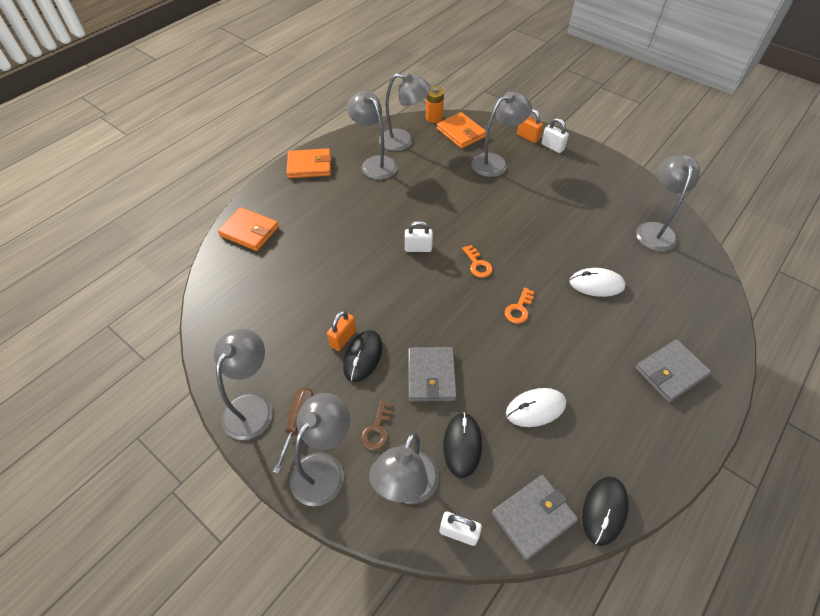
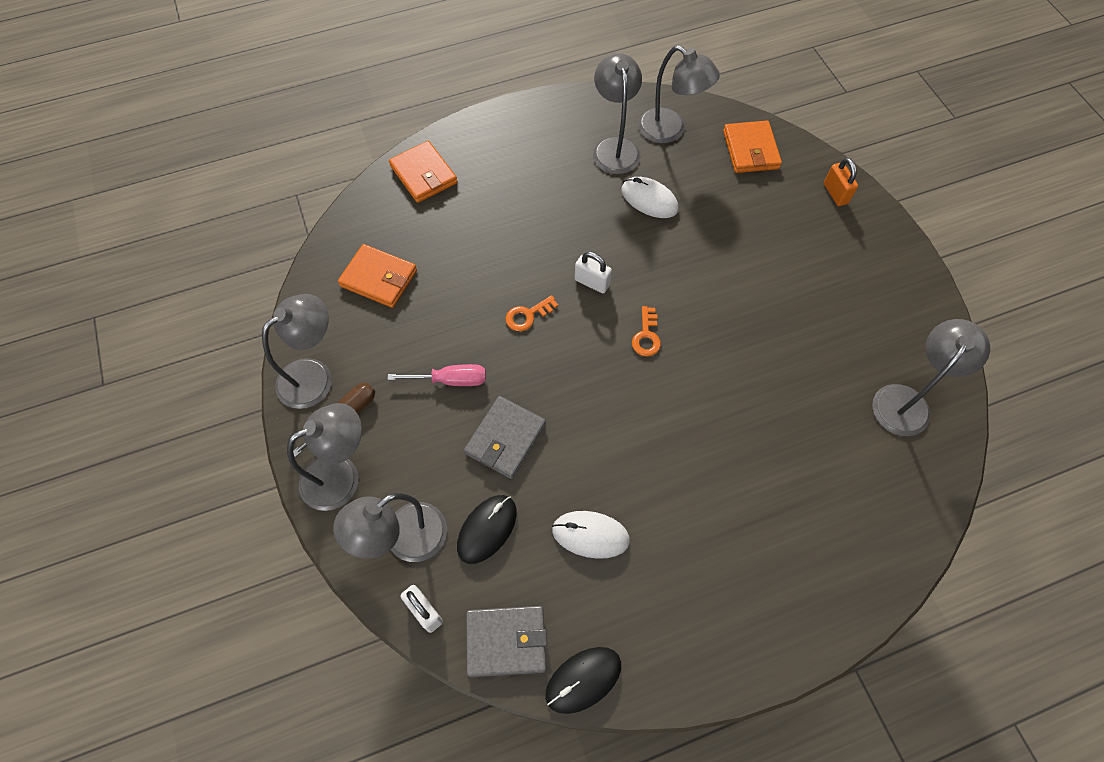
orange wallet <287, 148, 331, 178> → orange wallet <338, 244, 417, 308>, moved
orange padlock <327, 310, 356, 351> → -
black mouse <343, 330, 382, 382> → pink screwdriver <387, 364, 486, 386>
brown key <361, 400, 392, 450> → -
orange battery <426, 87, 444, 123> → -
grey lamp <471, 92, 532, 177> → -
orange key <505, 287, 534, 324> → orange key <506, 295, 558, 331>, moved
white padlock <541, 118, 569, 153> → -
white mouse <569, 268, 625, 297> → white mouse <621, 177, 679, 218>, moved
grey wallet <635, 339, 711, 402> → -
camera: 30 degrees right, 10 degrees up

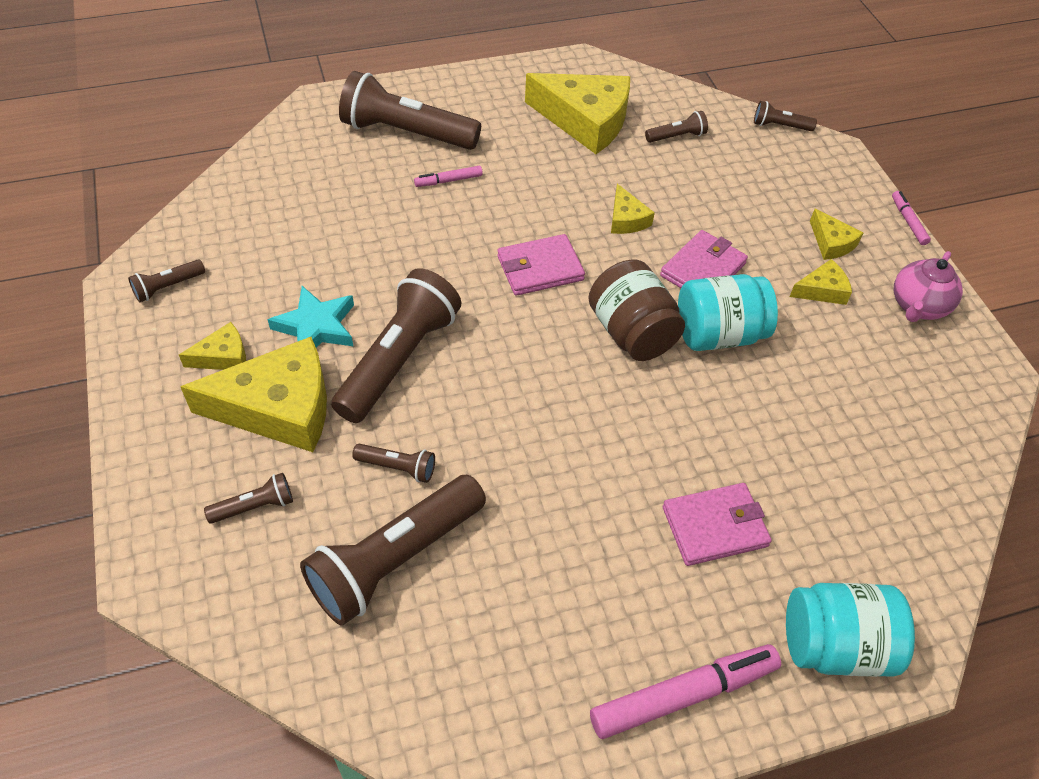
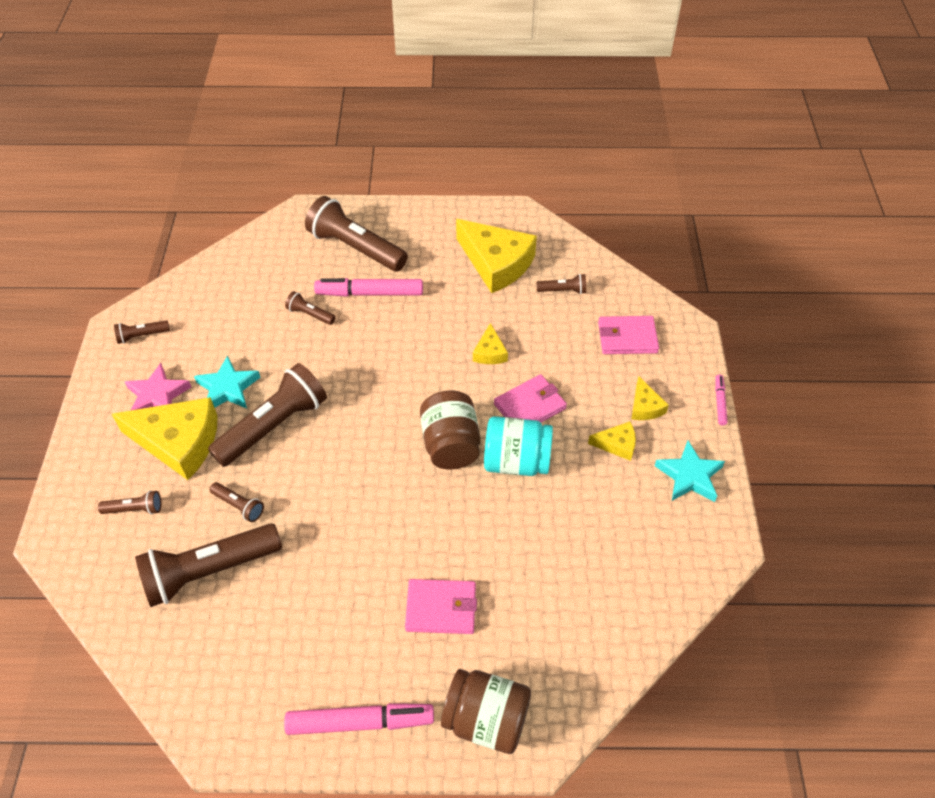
yellow cheese <179, 322, 246, 370> → pink star <124, 363, 191, 411>
pink marker <414, 166, 483, 187> → pink marker <314, 278, 423, 297>, x2.01
pink wallet <497, 234, 585, 296> → pink wallet <598, 316, 659, 354>, moved
brown flashlight <754, 101, 817, 131> → brown flashlight <285, 291, 336, 325>, moved
turquoise jar <786, 583, 915, 677> → brown jar <441, 669, 531, 754>
pink teapot <894, 251, 963, 322> → turquoise star <655, 441, 725, 502>
camera: 20 degrees right, 0 degrees up

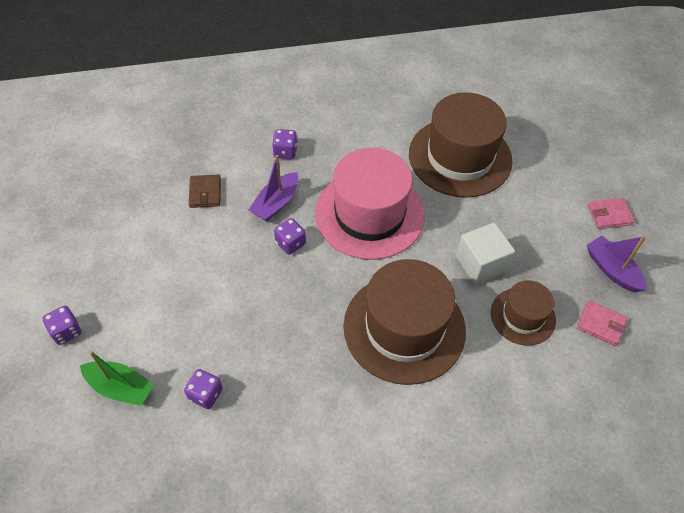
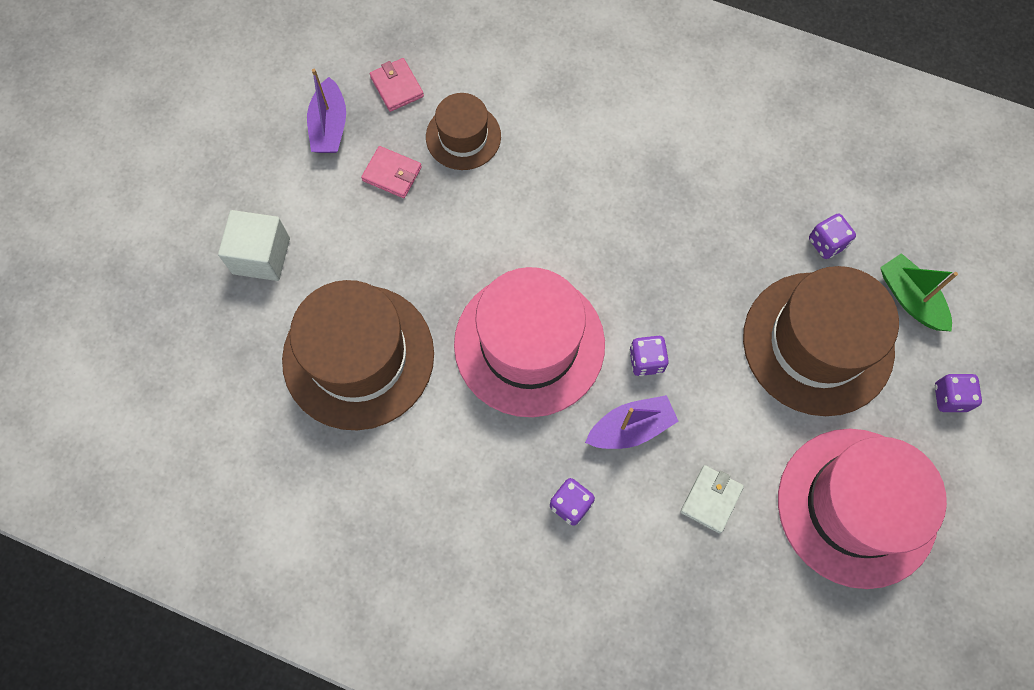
brown wallet <189, 174, 221, 208> → white wallet <681, 465, 744, 533>
brown hat <343, 259, 466, 385> → brown hat <743, 266, 899, 416>, moved
white cube <456, 222, 515, 285> → white cube <218, 210, 290, 281>, moved
pink wallet <588, 198, 635, 229> → pink wallet <361, 146, 422, 198>, moved
- → pink hat <778, 429, 947, 589>
camera: 145 degrees left, 15 degrees up

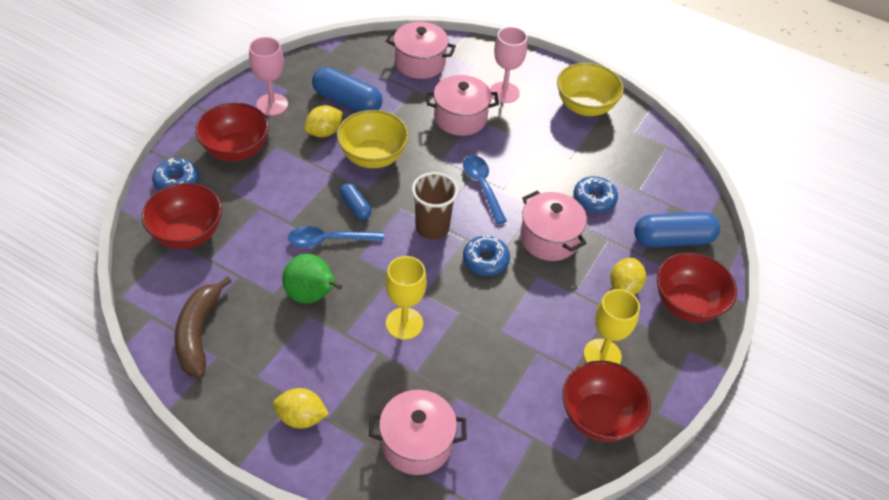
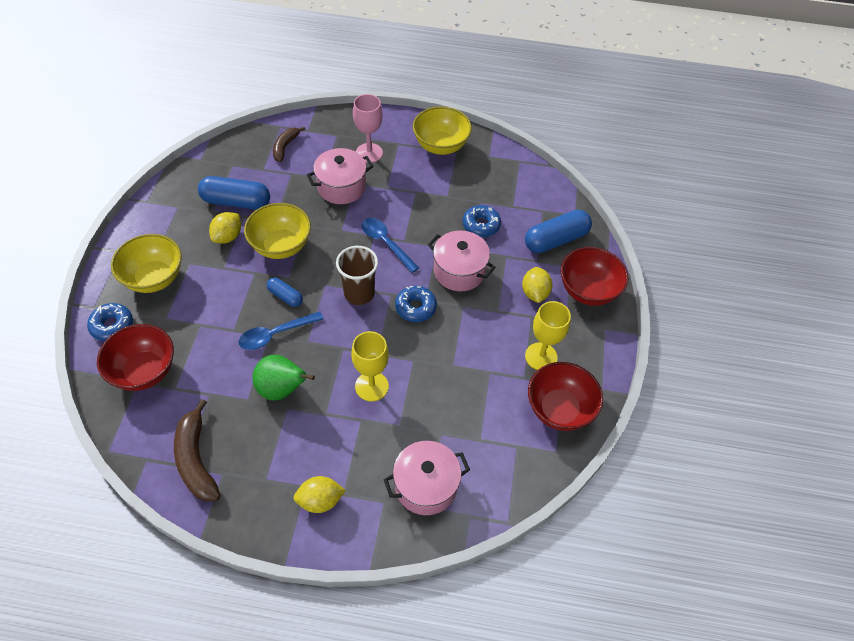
red bowl <195, 103, 269, 161> → yellow bowl <111, 234, 182, 293>
pink goblet <249, 37, 288, 116> → -
pink pot <386, 22, 456, 79> → brown banana <273, 127, 305, 162>
camera: 20 degrees left, 5 degrees up

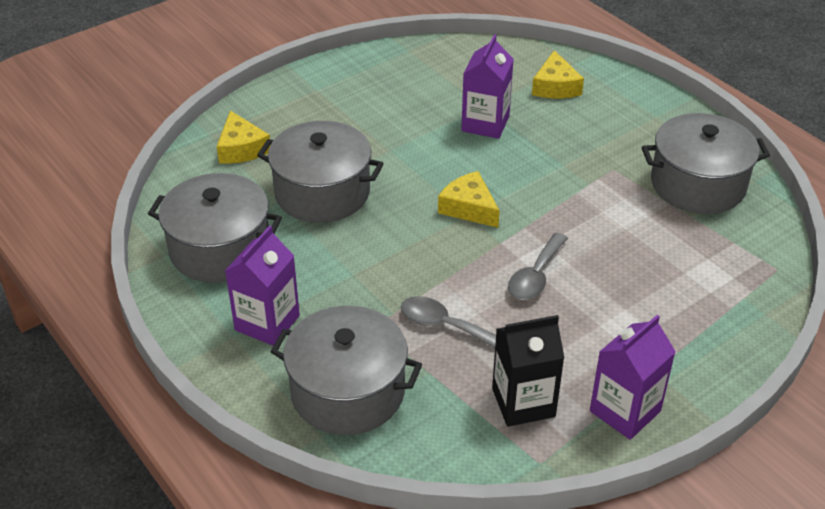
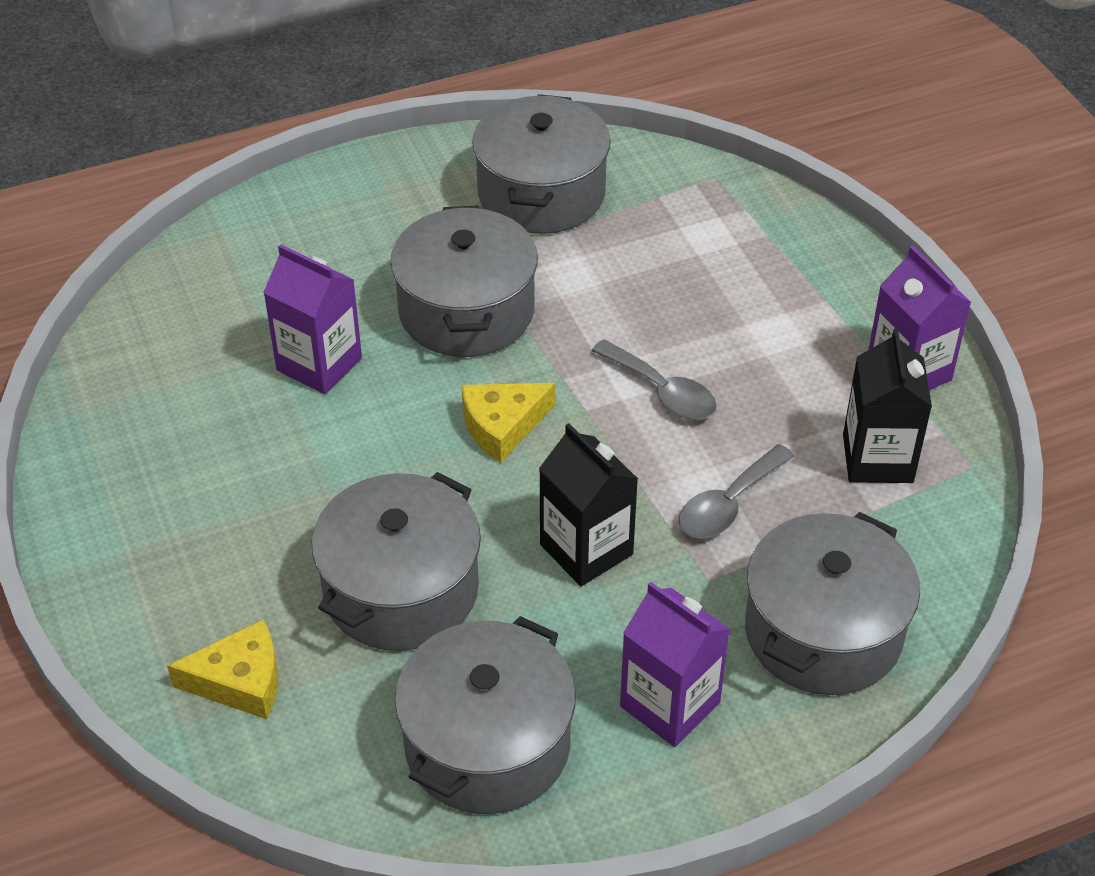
yellow cheese <532, 50, 584, 98> → -
- → grey pot <390, 206, 538, 357>
- → black carton <539, 423, 638, 586>
camera: 75 degrees left, 5 degrees up

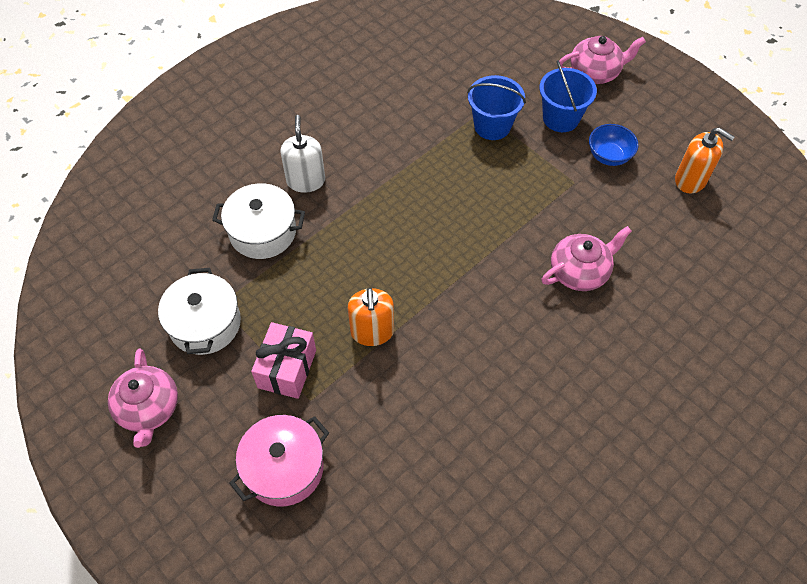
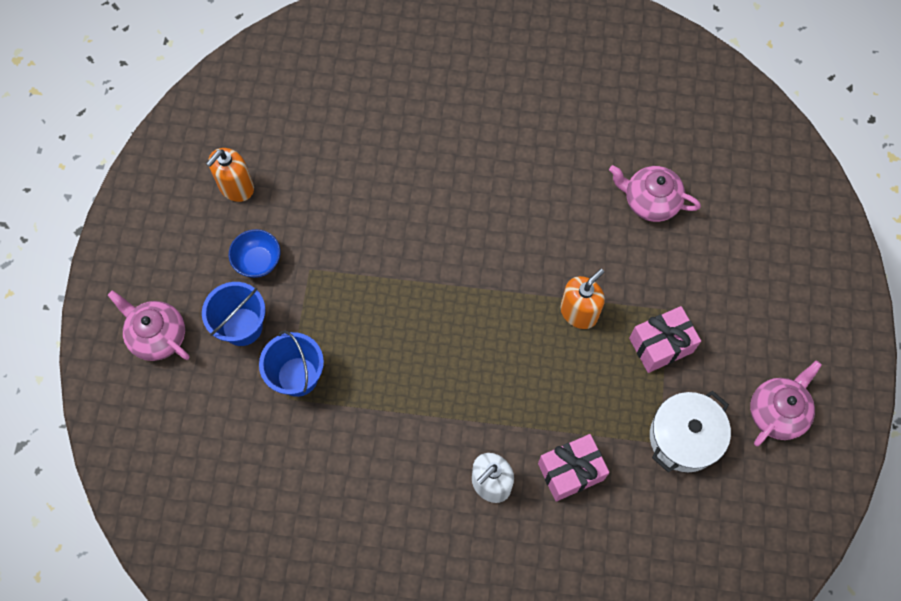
white pot <212, 183, 305, 259> → pink gift <538, 434, 609, 502>
pink pot <229, 415, 329, 507> → -
pink teapot <541, 226, 632, 291> → pink teapot <609, 165, 701, 222>, moved
orange soap dispenser <675, 127, 735, 193> → orange soap dispenser <206, 148, 254, 202>, 135 degrees counterclockwise
camera: 130 degrees left, 10 degrees up

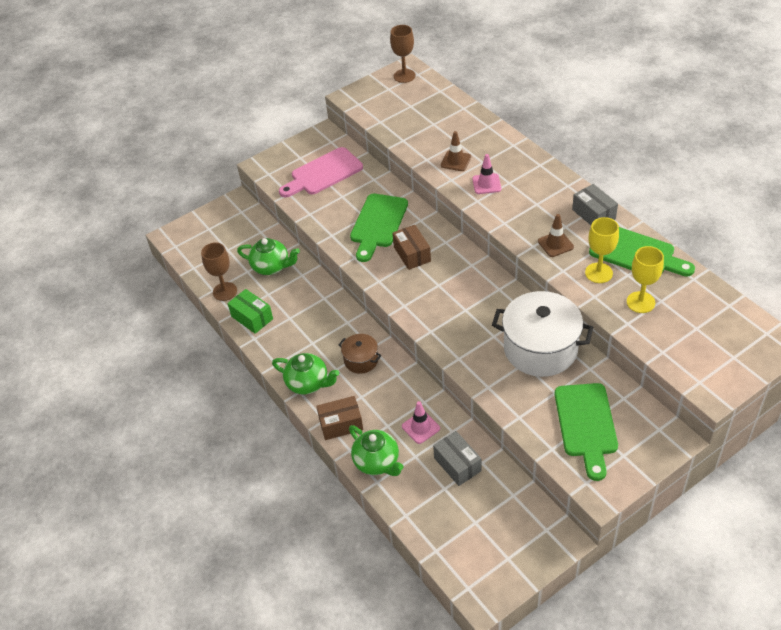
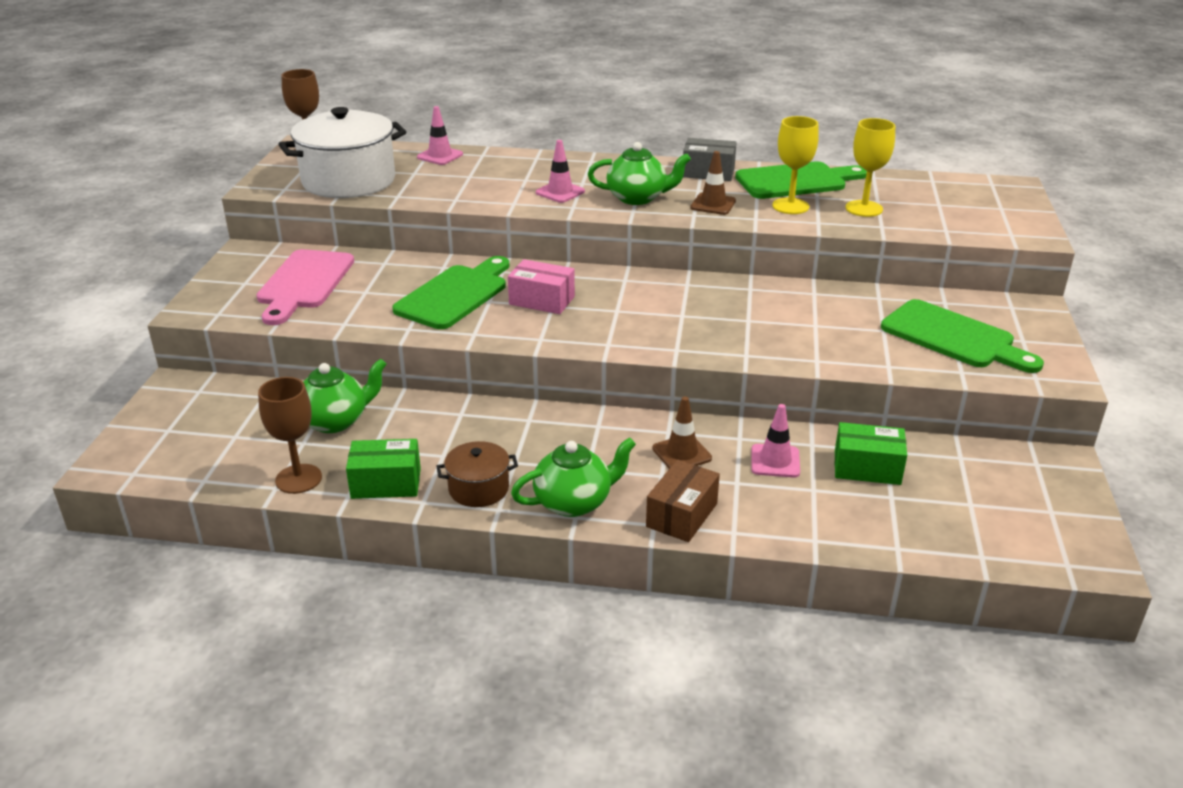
brown pot <339, 334, 381, 374> → brown pot <436, 441, 518, 507>, moved
green teapot <349, 425, 404, 476> → green teapot <588, 142, 691, 205>, moved
green cutting board <350, 193, 408, 262> → green cutting board <392, 256, 509, 329>, 120 degrees counterclockwise
brown box <392, 225, 431, 270> → pink box <508, 259, 575, 314>
grey box <433, 431, 481, 486> → green box <835, 422, 907, 485>
brown traffic cone <441, 131, 471, 171> → brown traffic cone <653, 397, 712, 469>, moved
white pot <492, 291, 593, 377> → white pot <278, 107, 406, 198>, moved
- → pink traffic cone <417, 106, 463, 165>
camera: 50 degrees left, 15 degrees down

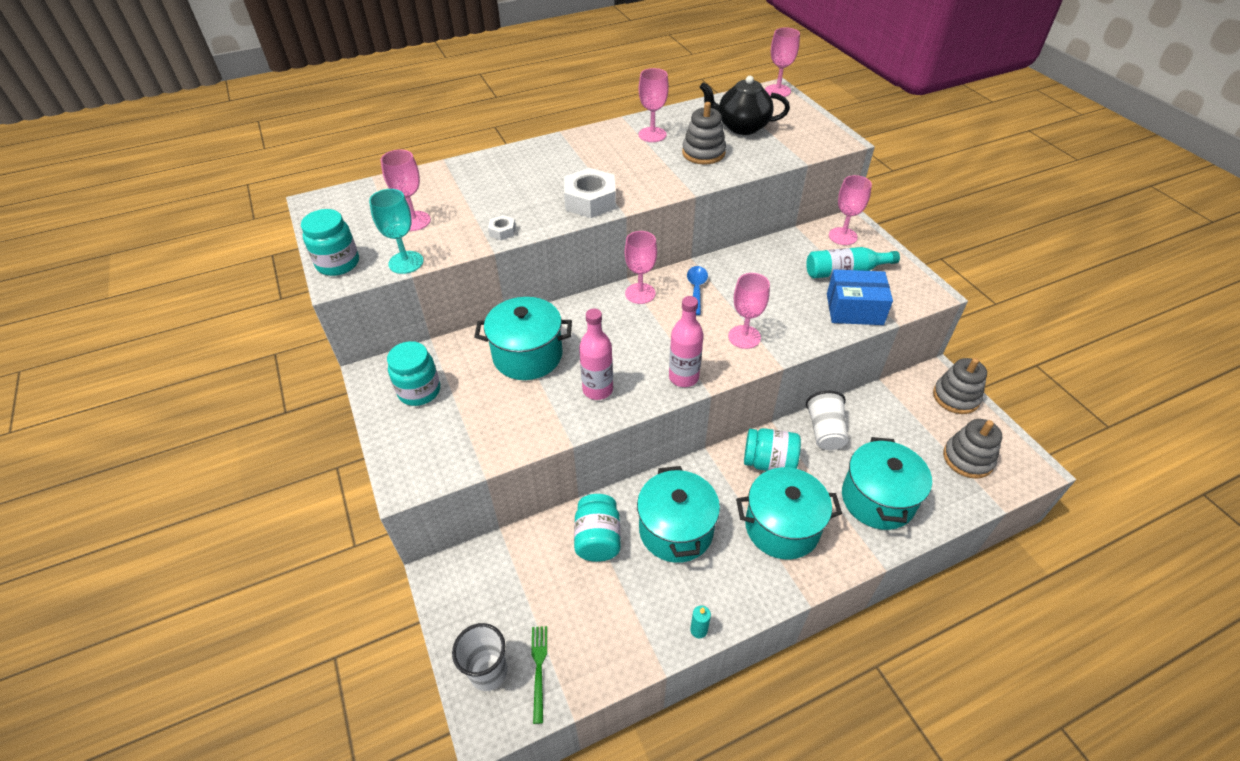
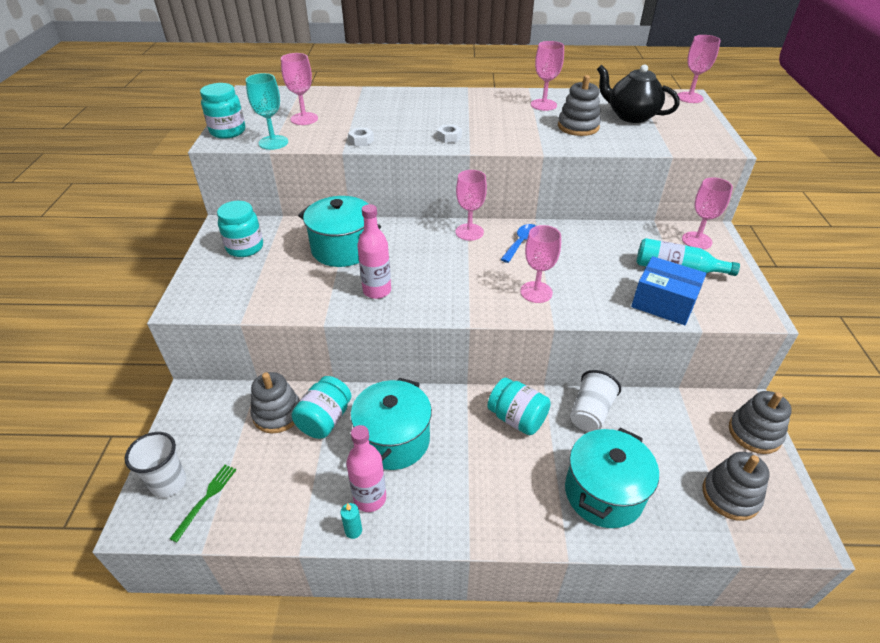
white nut <564, 168, 616, 218> → white nut <437, 124, 462, 143>, x0.47
pink bottle <669, 296, 704, 387> → pink bottle <346, 425, 386, 512>, moved
turquoise pot <736, 467, 842, 560> → -
- → grey stacking toy <251, 372, 300, 433>
camera: 25 degrees right, 5 degrees down

